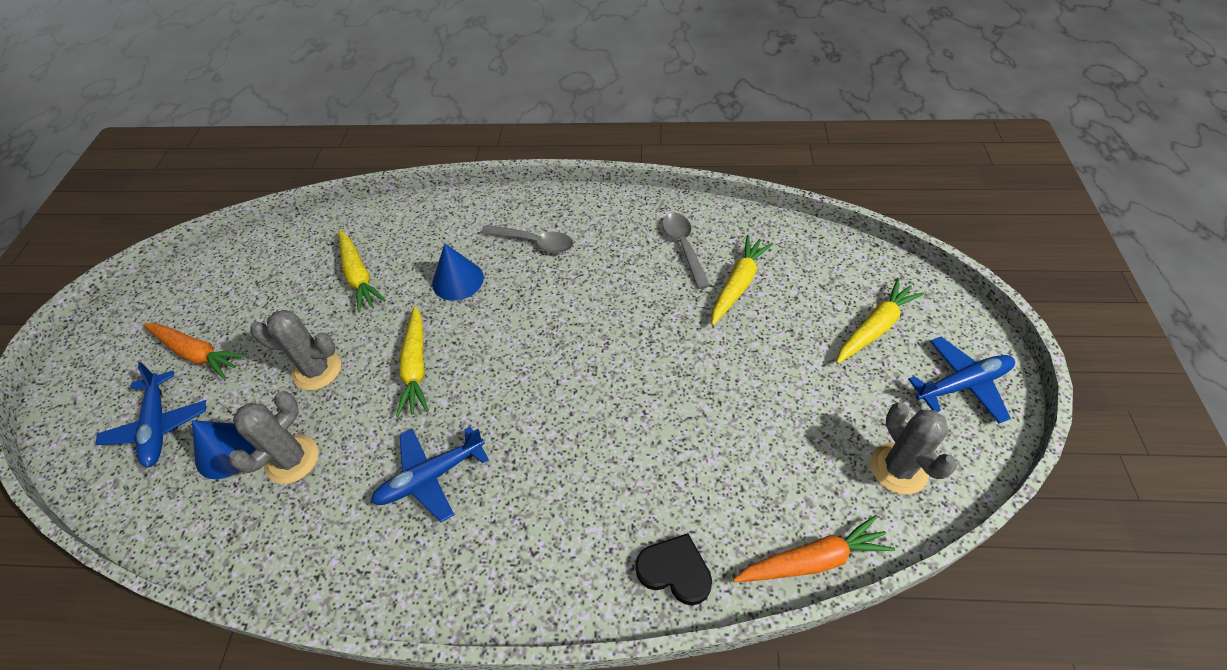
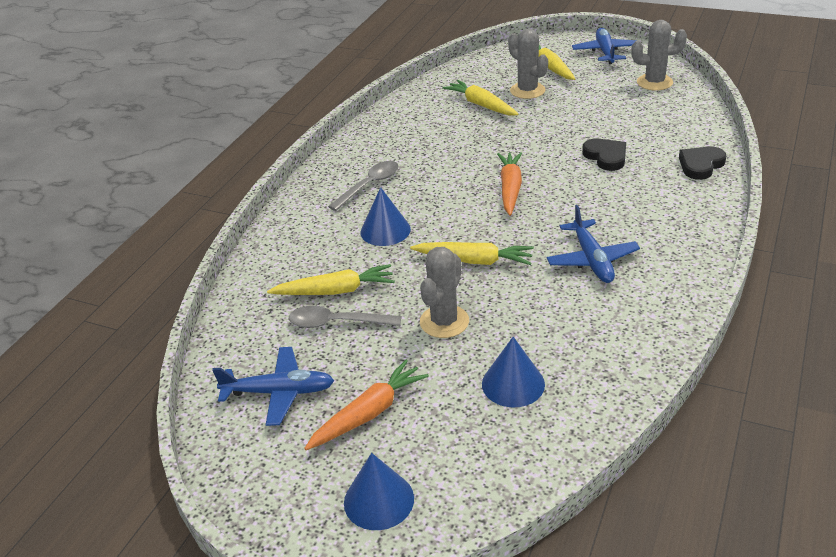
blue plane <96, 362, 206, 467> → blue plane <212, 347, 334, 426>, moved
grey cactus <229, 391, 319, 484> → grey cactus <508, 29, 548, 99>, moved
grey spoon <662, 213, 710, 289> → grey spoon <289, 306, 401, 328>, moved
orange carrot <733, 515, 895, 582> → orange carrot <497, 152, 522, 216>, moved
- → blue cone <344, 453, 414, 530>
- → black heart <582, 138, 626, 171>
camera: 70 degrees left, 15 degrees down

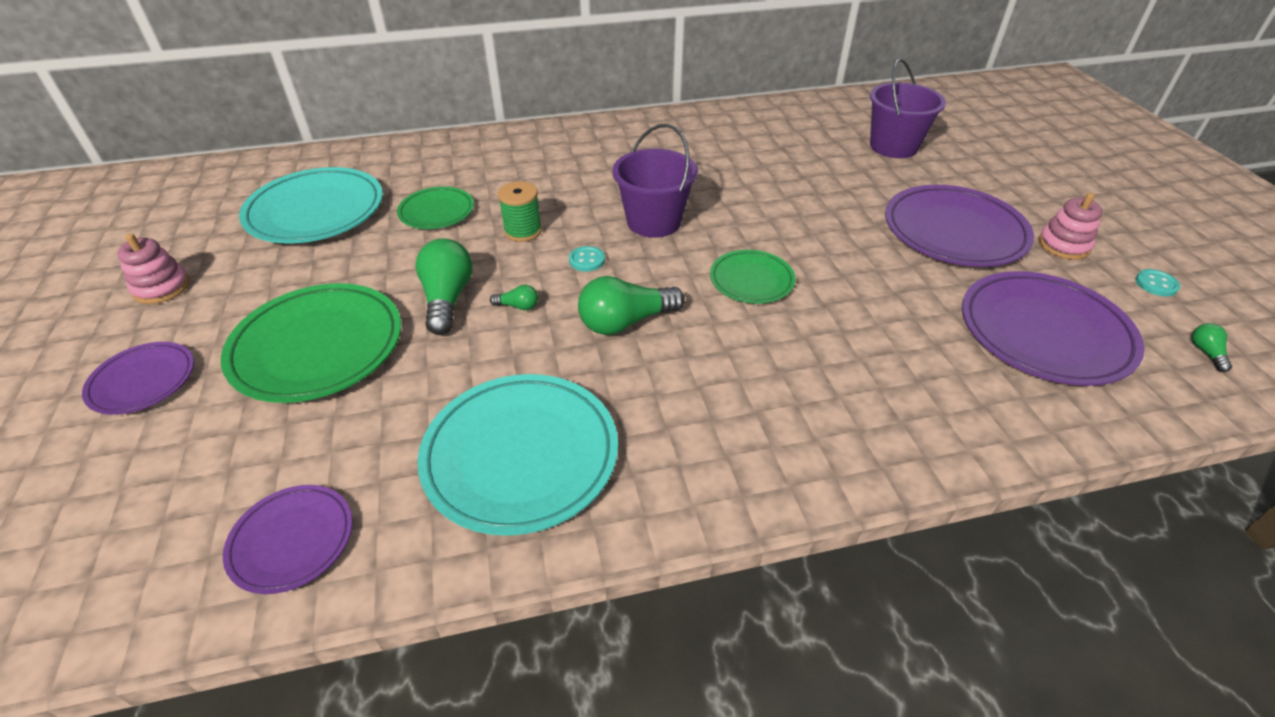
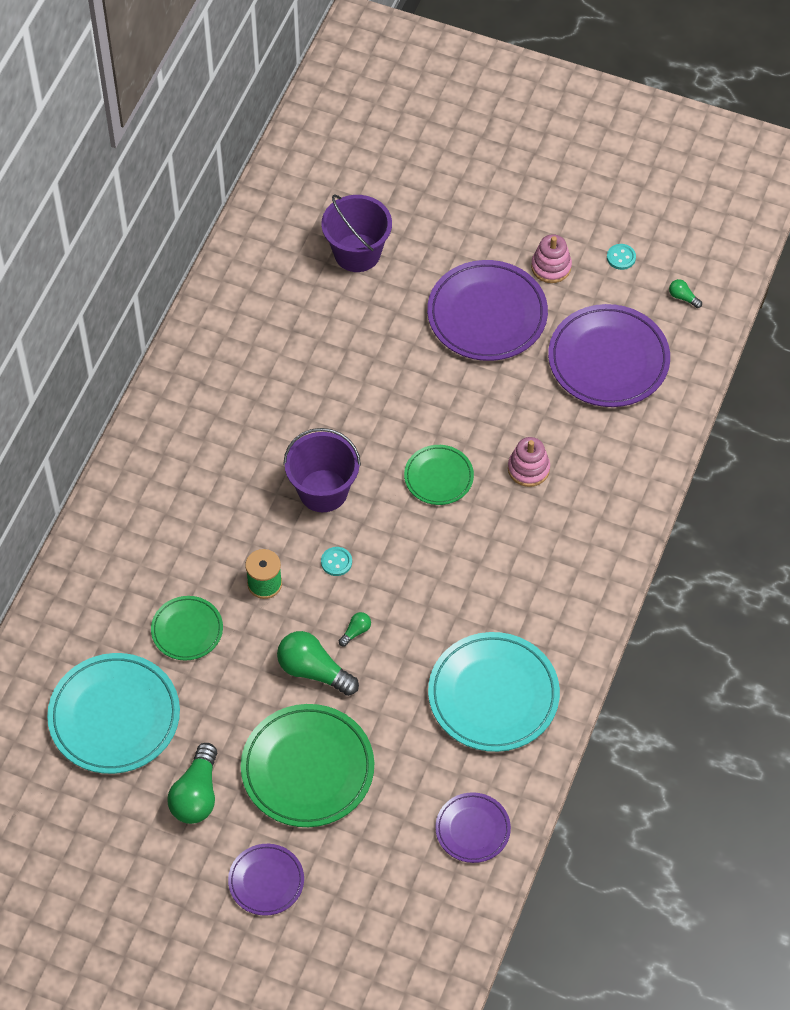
pink stacking toy <117, 234, 190, 304> → pink stacking toy <508, 437, 550, 487>, moved
green light bulb <578, 276, 685, 335> → green light bulb <167, 743, 217, 824>, moved
camera: 55 degrees left, 15 degrees up

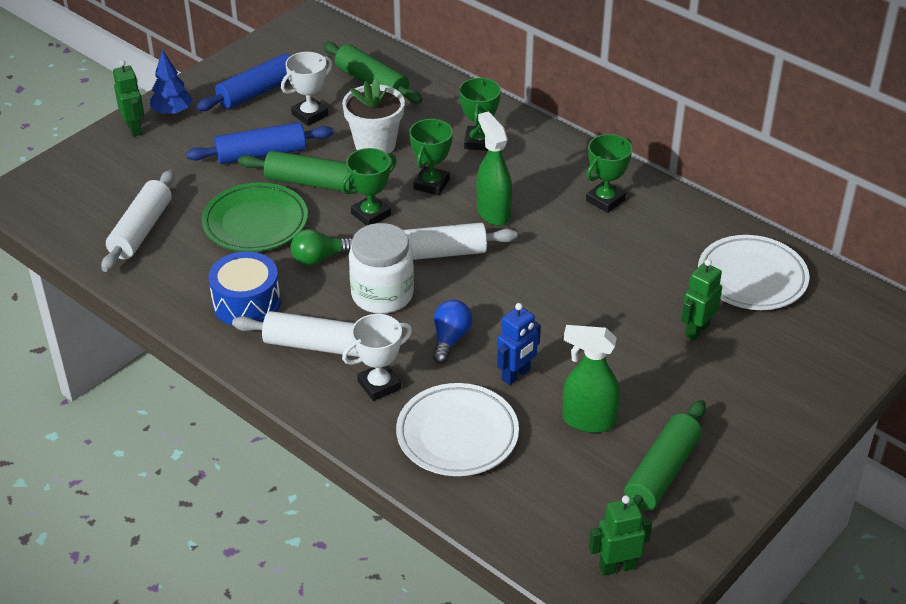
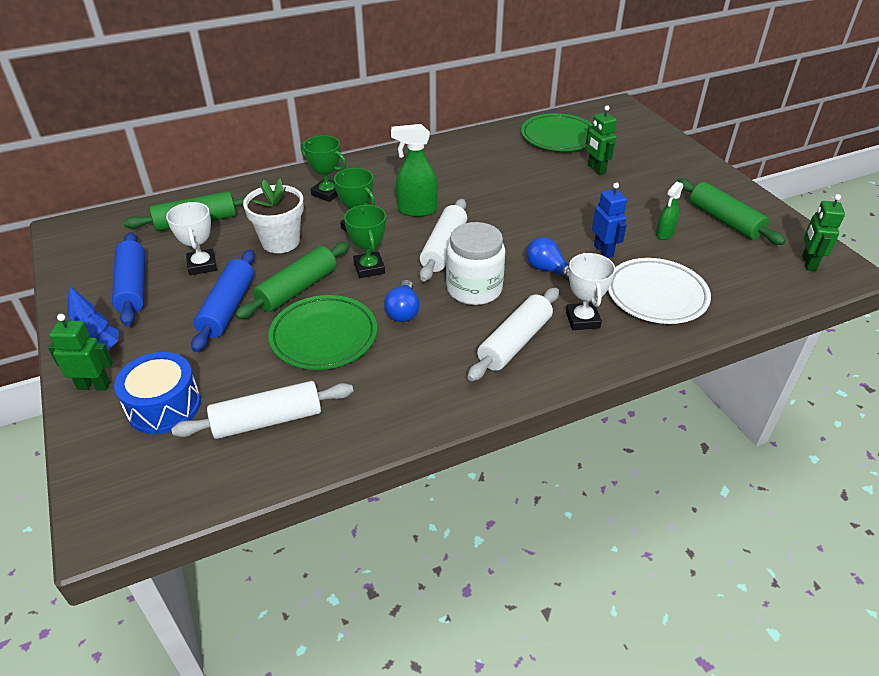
white rolling pin <101, 170, 175, 272> → white rolling pin <171, 381, 353, 439>, 60 degrees counterclockwise
blue drum <208, 251, 281, 326> → blue drum <114, 352, 201, 434>, moved
green light bulb <291, 229, 352, 266> → blue light bulb <384, 280, 420, 322>
green spray bottle <563, 325, 620, 433> → green spray bottle <656, 182, 683, 240>, x0.61
green trophy <586, 134, 632, 213> → -
white plate <698, 235, 809, 310> → green plate <521, 113, 593, 151>
camera: 65 degrees left, 0 degrees up

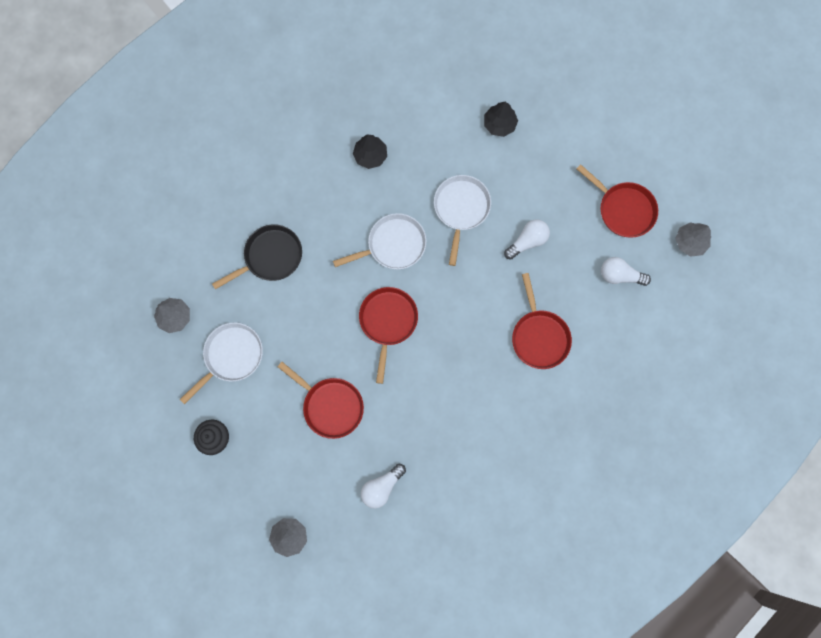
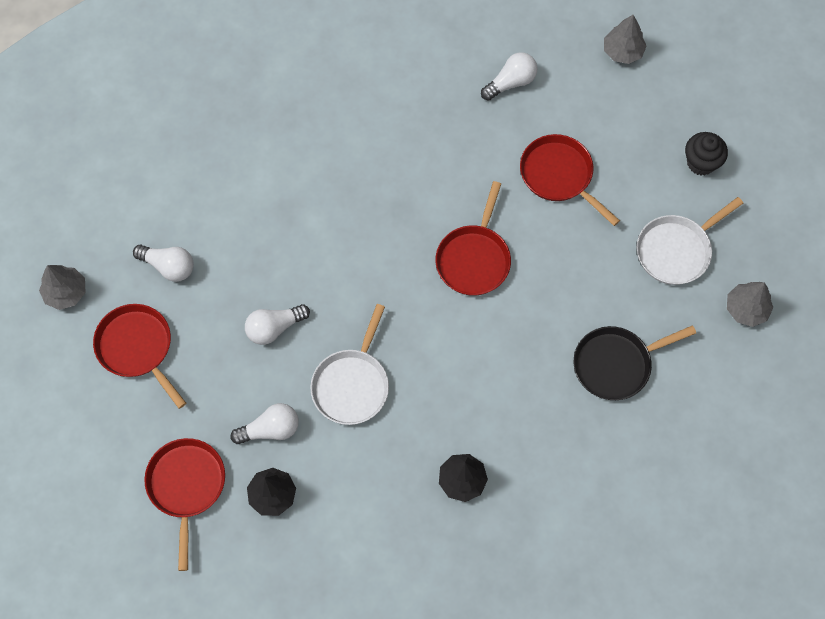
white pan <333, 213, 427, 270> → -
red pan <512, 273, 572, 369> → red pan <144, 438, 225, 571>, moved
- → white light bulb <231, 403, 299, 444>
camera: 170 degrees left, 10 degrees down

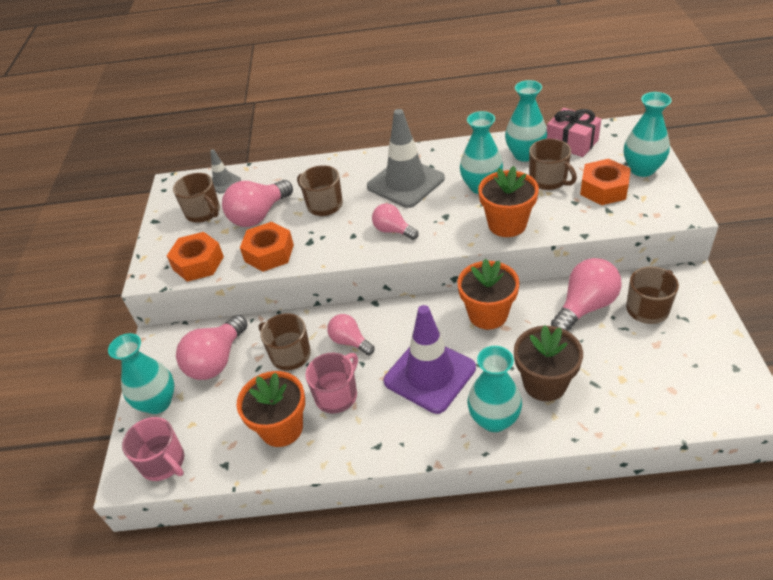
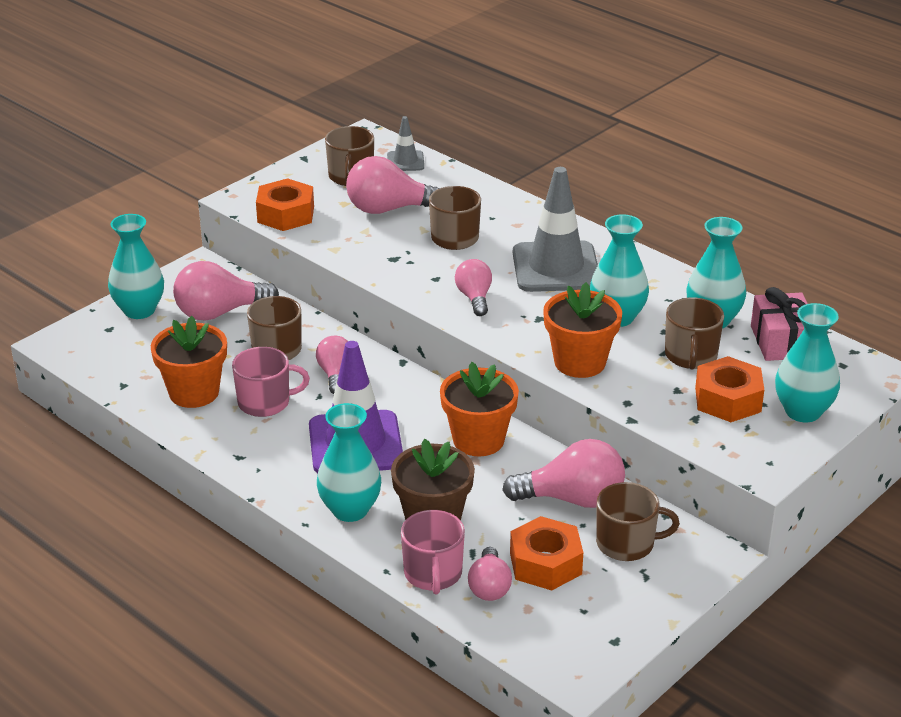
pink mug <122, 417, 184, 481> → pink mug <401, 510, 465, 594>, moved
orange nut <240, 222, 294, 272> → orange nut <510, 516, 583, 590>, moved
- → pink light bulb <468, 547, 512, 601>
camera: 40 degrees right, 10 degrees down

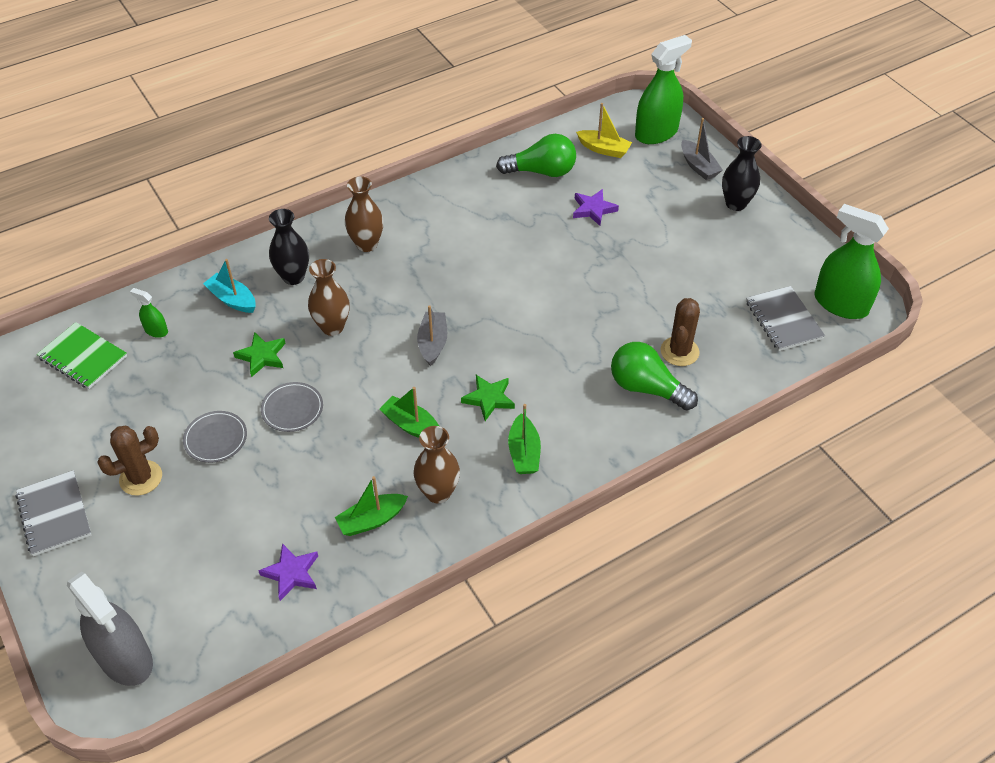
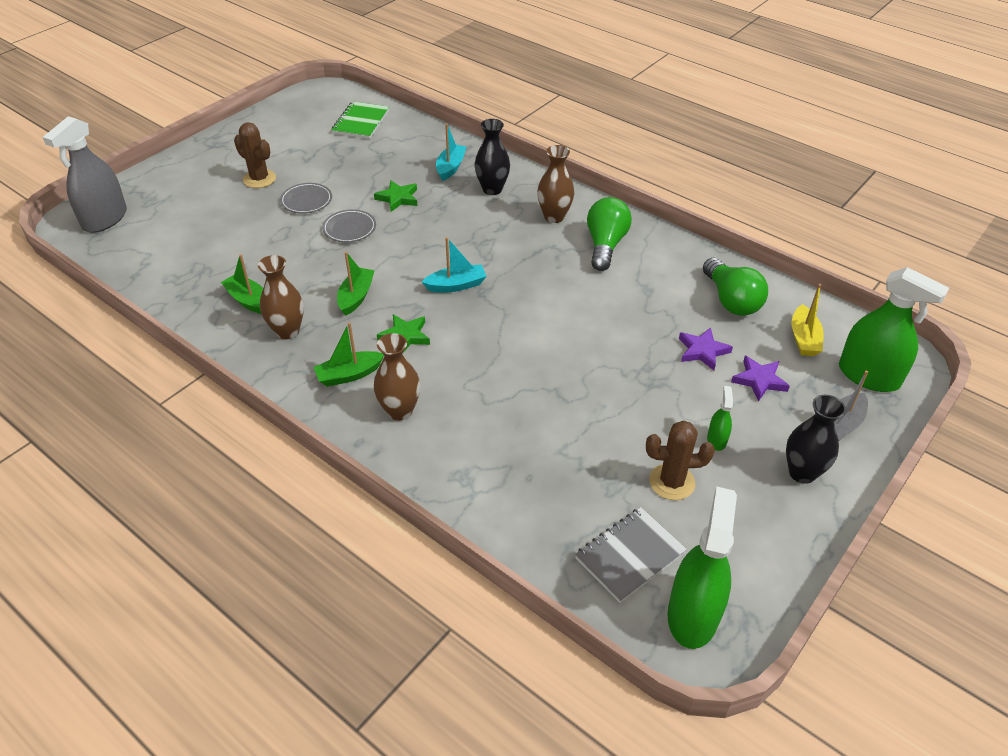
grey notebook <15, 470, 91, 556> → -
green spray bottle <130, 288, 168, 338> → green spray bottle <707, 386, 733, 451>, moved
purple star <258, 543, 318, 601> → purple star <731, 356, 790, 402>, moved
brown vase <308, 259, 350, 336> → brown vase <374, 333, 420, 421>, moved
grey boat <417, 305, 447, 366> → turquoise boat <422, 237, 487, 292>
green light bulb <611, 342, 698, 410> → green light bulb <587, 197, 632, 271>, moved
brown cactus <660, 298, 700, 366> → brown cactus <646, 421, 715, 500>, moved
camera: 70 degrees right, 5 degrees down

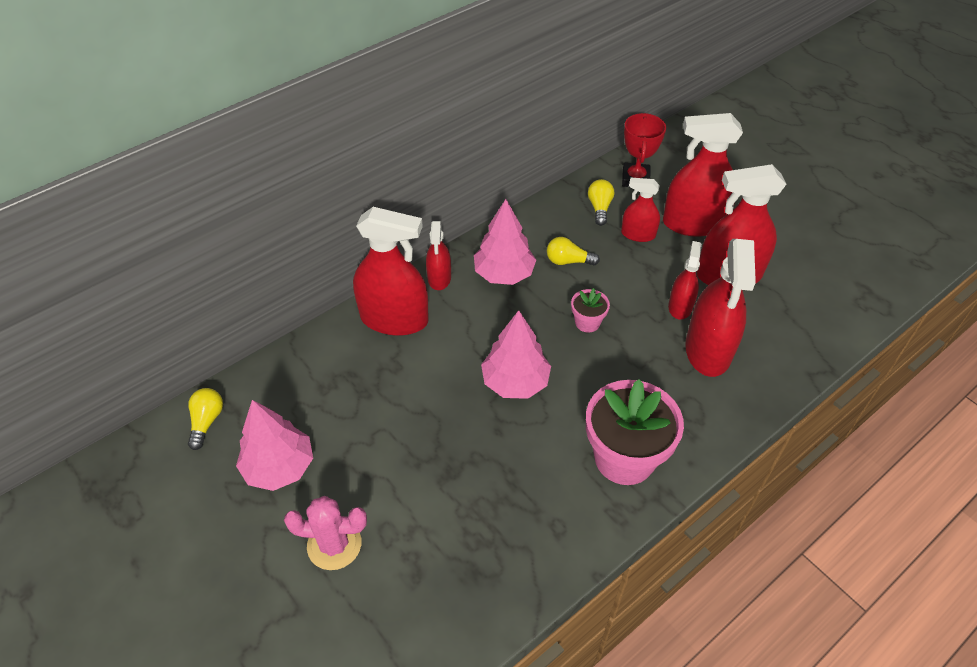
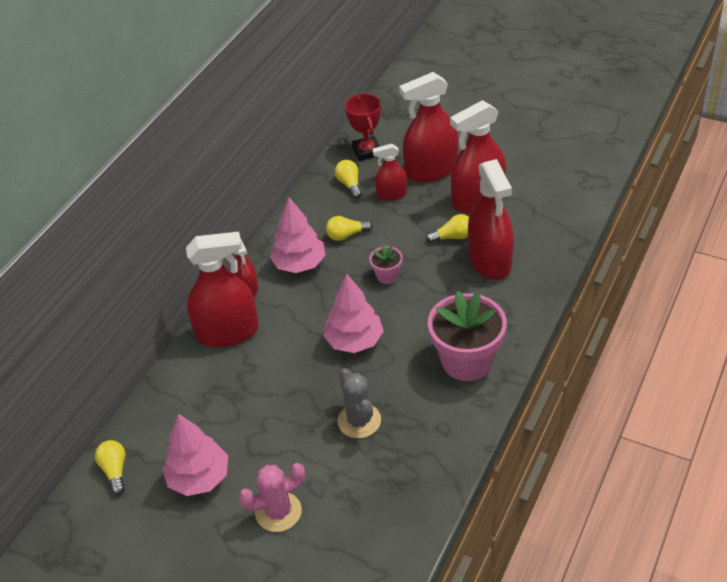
red spray bottle <668, 241, 702, 320> → yellow light bulb <426, 214, 469, 243>
- → grey cactus <338, 368, 381, 438>
camera: 20 degrees left, 5 degrees down

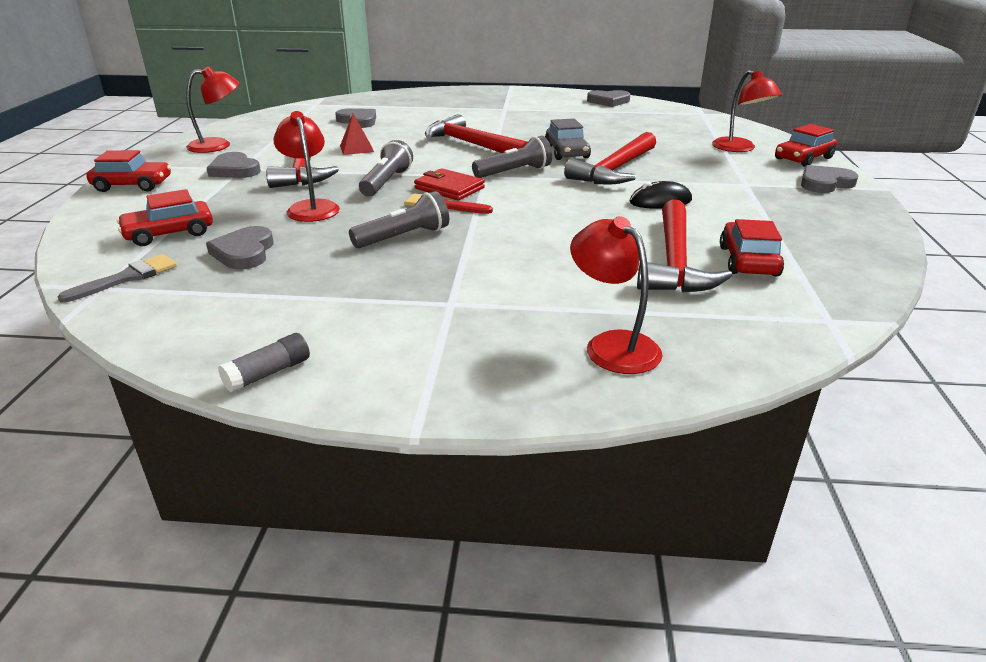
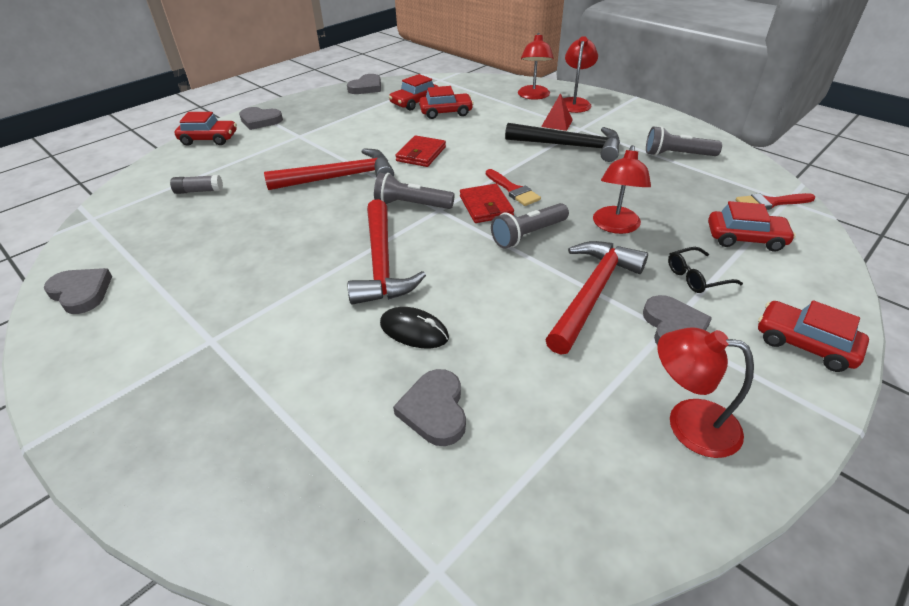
grey brush <58, 254, 177, 303> → red brush <736, 193, 815, 210>
grey heart <206, 226, 274, 270> → grey heart <347, 74, 381, 94>, moved
grey glue stick <218, 333, 310, 393> → grey glue stick <170, 175, 223, 194>, moved
red pyramid <340, 114, 374, 155> → red pyramid <541, 93, 573, 131>, moved
grey flashlight <349, 191, 449, 248> → grey flashlight <646, 126, 722, 156>, moved
grey car <545, 118, 591, 160> → -
black mouse <629, 181, 692, 209> → black mouse <380, 307, 449, 349>, moved
red hammer <637, 200, 732, 293> → red car <419, 86, 474, 119>
red lamp <712, 70, 782, 152> → red lamp <563, 36, 598, 113>, moved
- → red wallet <395, 135, 446, 167>
- → black hammer <505, 123, 620, 162>
- → black glasses <668, 247, 743, 293>
camera: 140 degrees left, 10 degrees up

